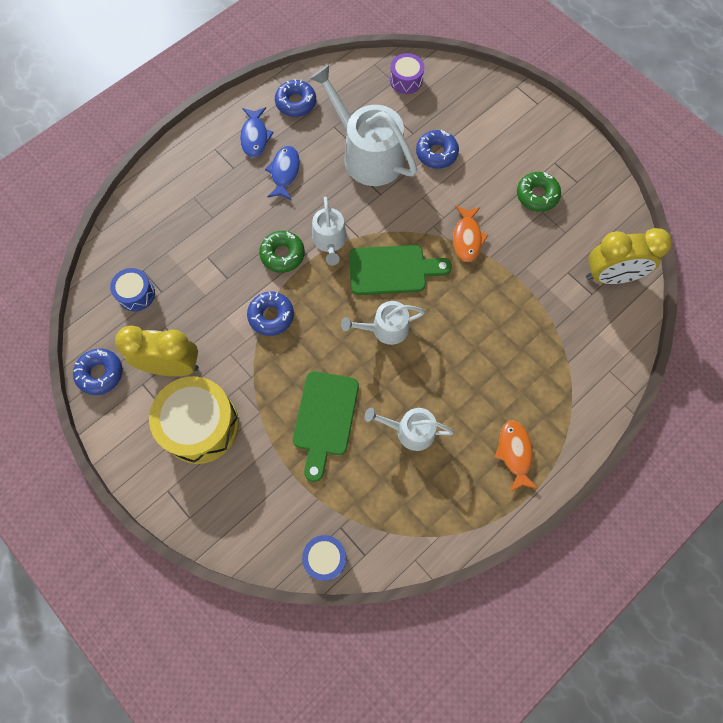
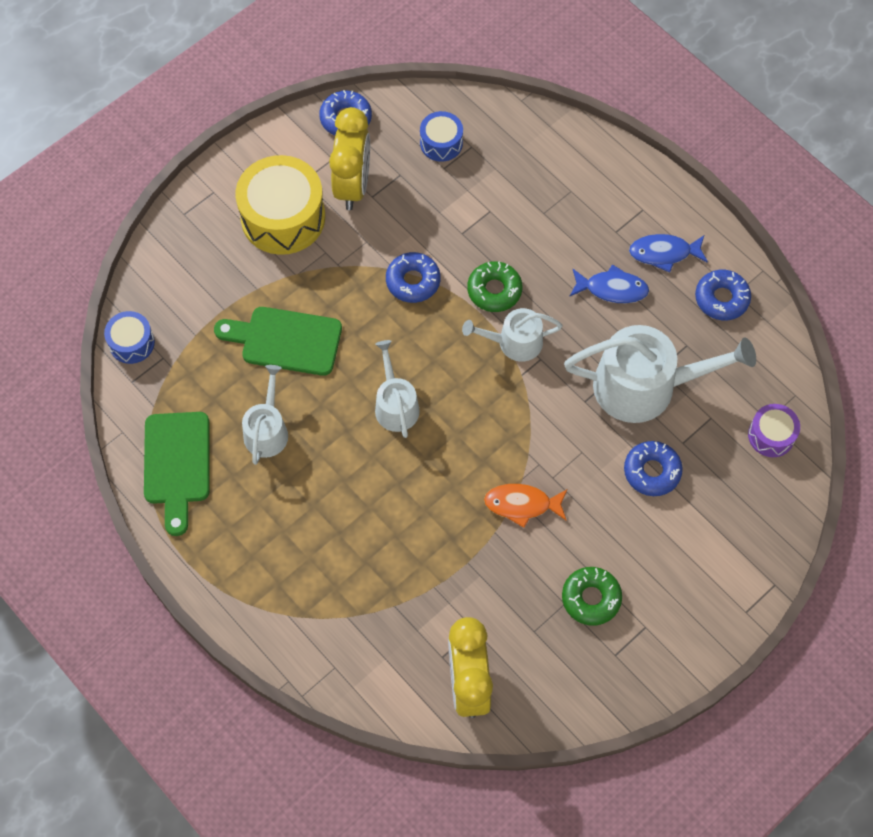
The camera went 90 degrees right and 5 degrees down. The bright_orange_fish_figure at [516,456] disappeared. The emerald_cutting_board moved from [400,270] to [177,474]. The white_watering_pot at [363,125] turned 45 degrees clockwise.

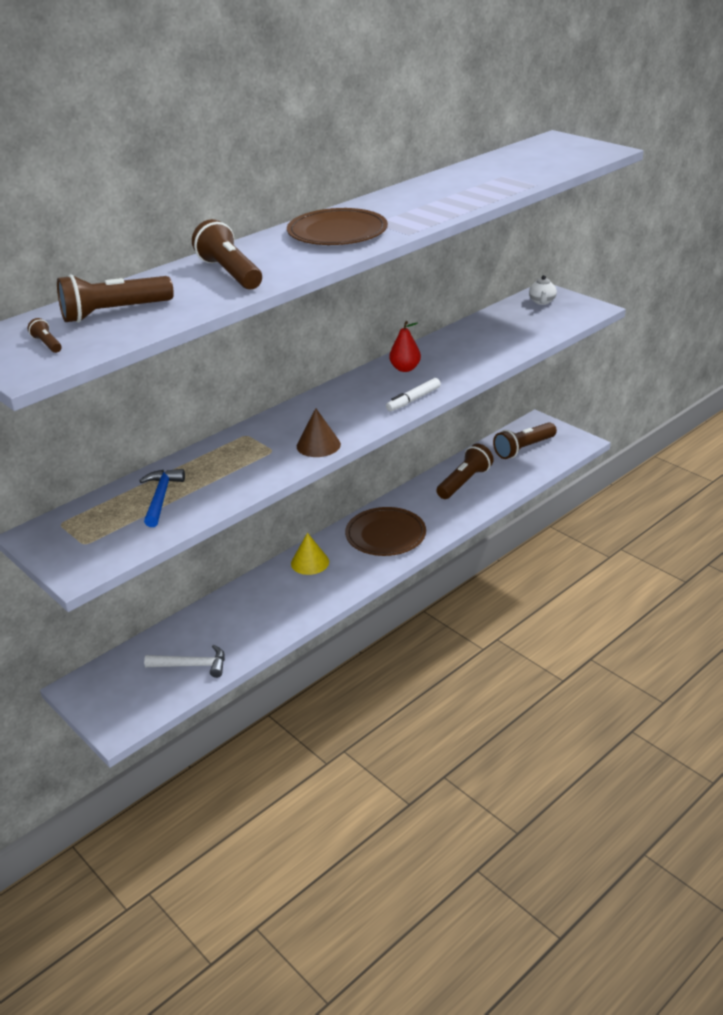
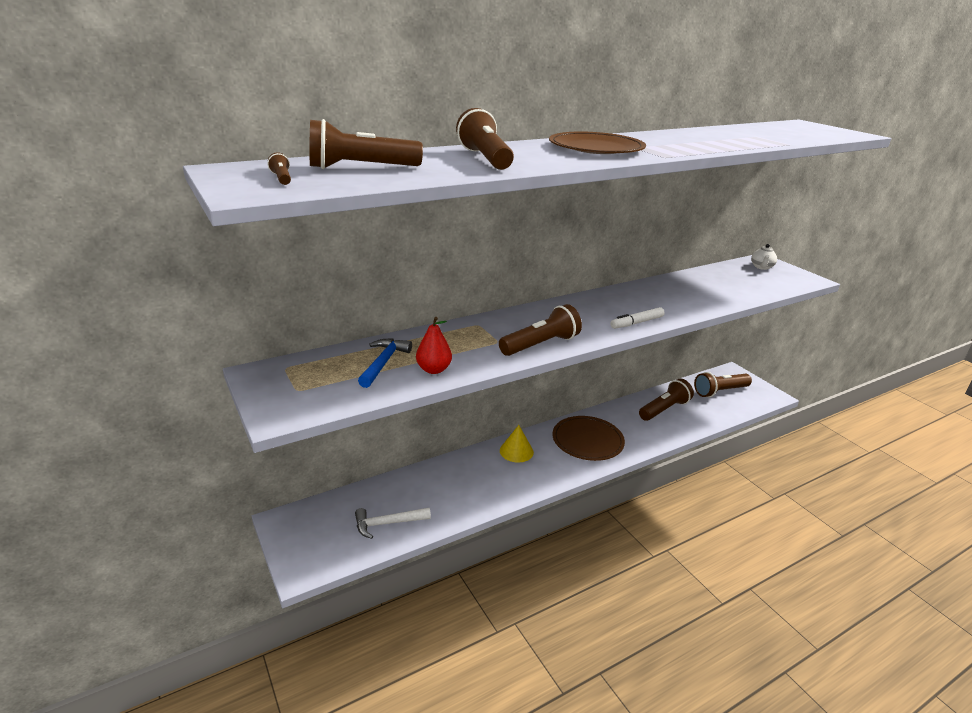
The camera went 10 degrees right and 5 degrees down. The scarlet_pear moved from [405,346] to [434,345]. The russet_cone at [319,432] was replaced by the russet_flashlight at [540,330]. The white_claw_hammer at [184,661] turned 150 degrees clockwise.

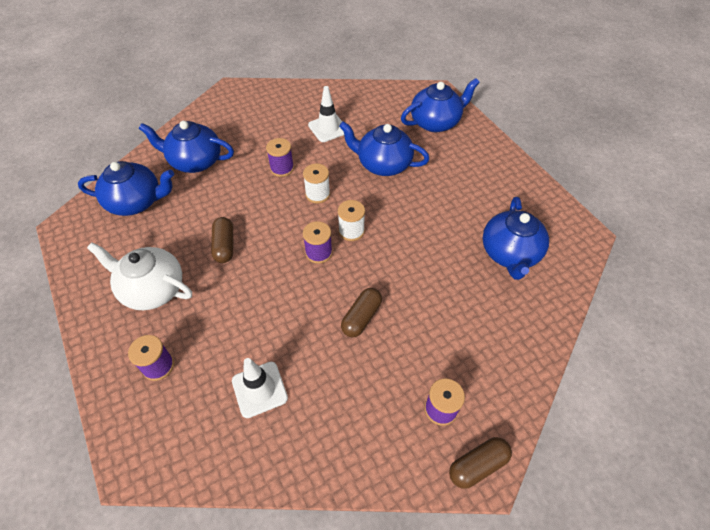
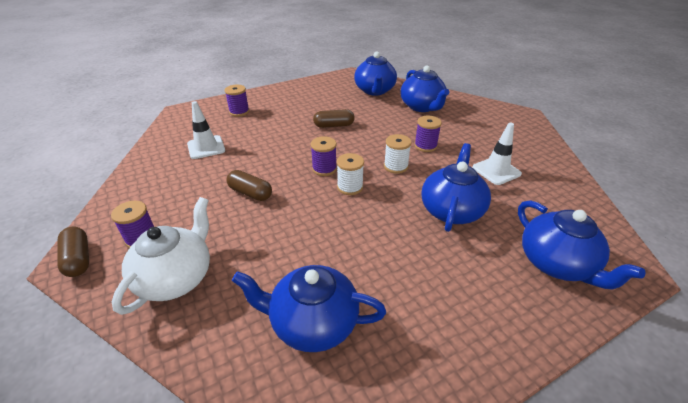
The camera went 90 degrees right and 15 degrees down. The white_teapot moved from [139,276] to [161,256]. The blue_teapot at [186,147] turned 150 degrees clockwise.

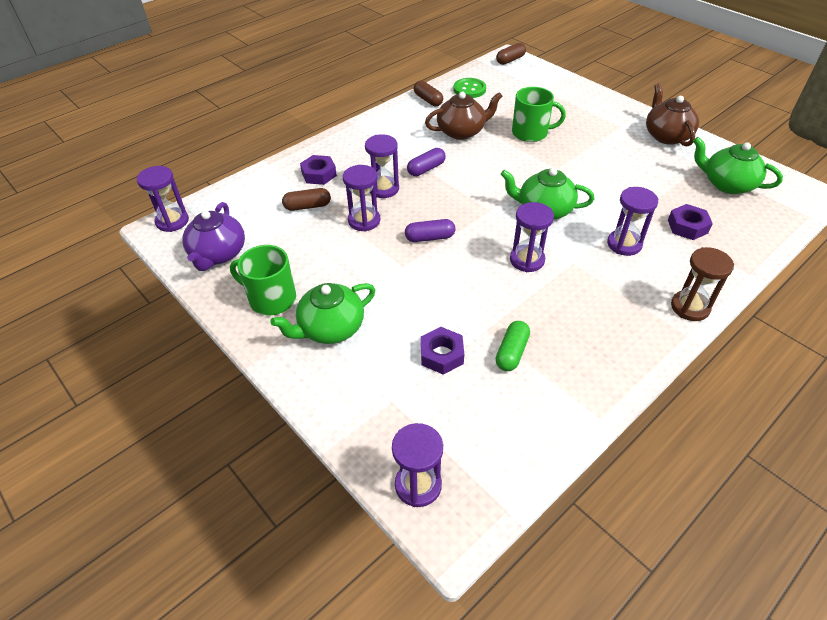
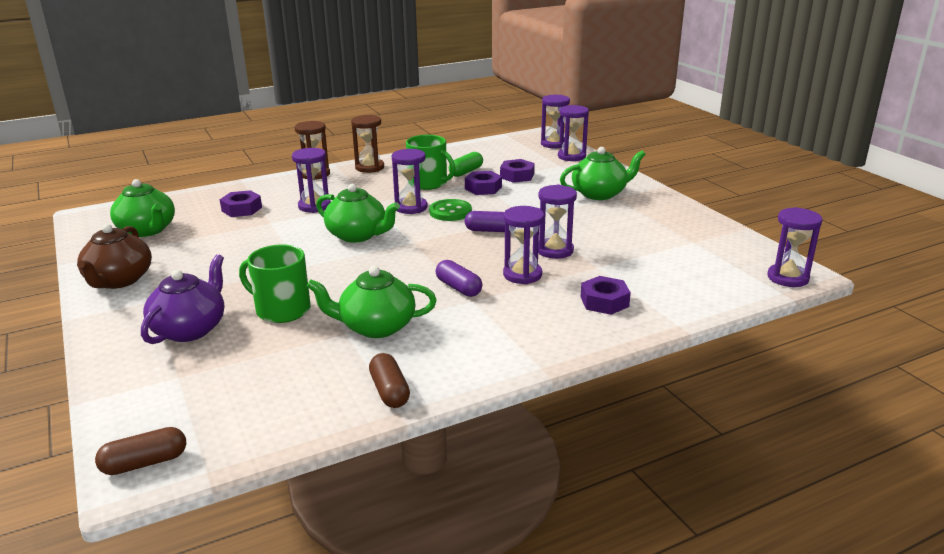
The camera went 165 degrees left and 20 degrees down. The russet_pill_shape at [306,199] disappeared. The russet_sand_timer at [367,144] appeared. The purple_hex_nut at [483,183] appeared. The purple_sand_timer at [573,133] appeared. The purple_teapot moved from [213,236] to [182,299]. The emerald_tea_mug moved from [263,280] to [430,162]. The emerald_shirt_button moved from [469,88] to [450,210]. The russet_teapot at [464,116] became the emerald_teapot at [371,302]. The purple_pill_shape at [426,162] turned 75 degrees clockwise.

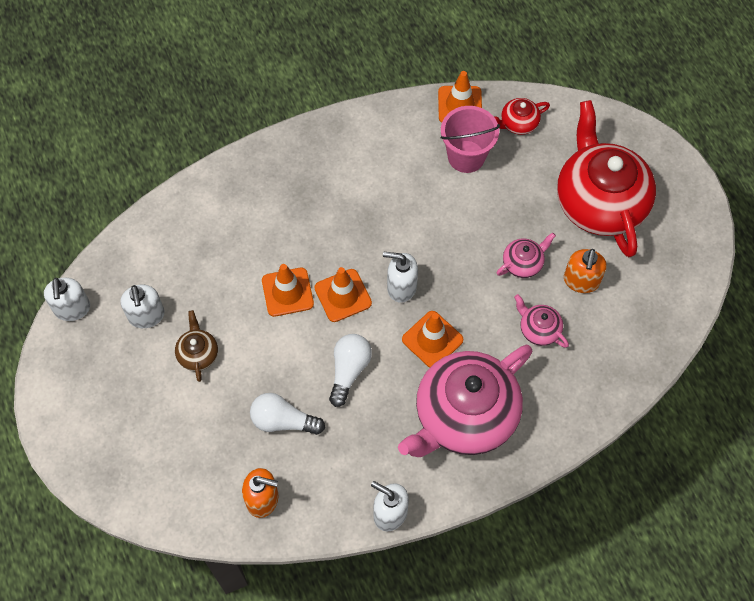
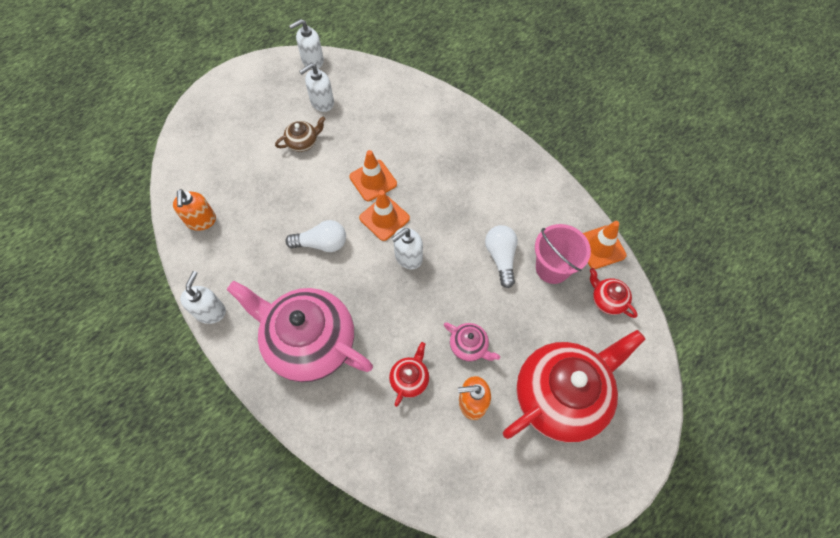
The camera went 70 degrees right and 0 degrees up. The bright_orange_safety_cone at [432,339] disappeared. The white_lightbulb moved from [287,414] to [501,256]. The rose-pink_teapot at [541,321] became the scarlet_teapot at [409,374]. The white_soap_pump at [400,277] turned 120 degrees counterclockwise.

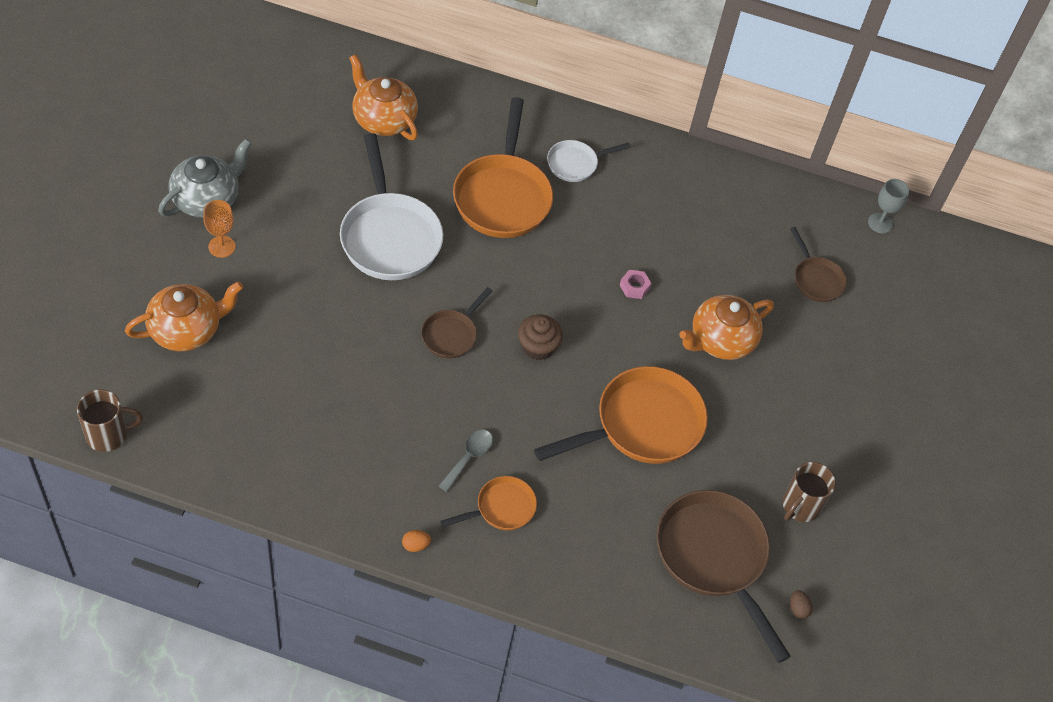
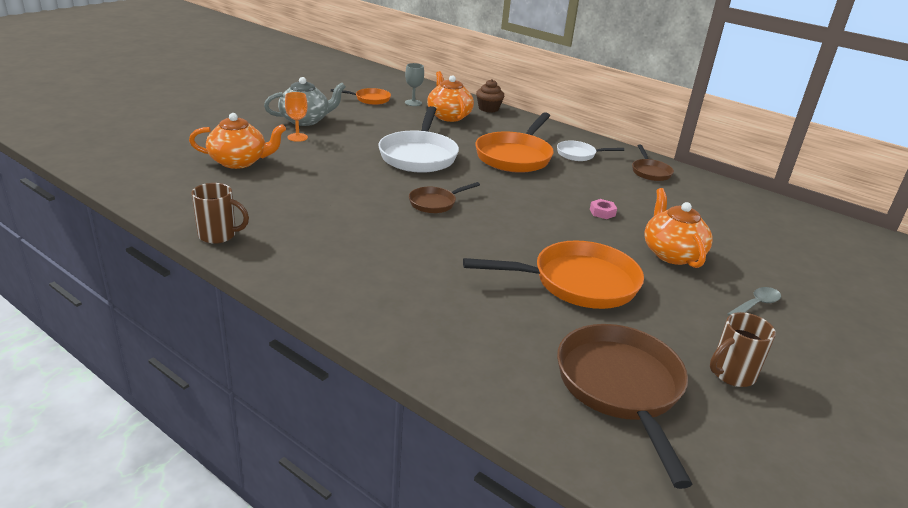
The camera went 25 degrees right and 25 degrees down. The bright_orange_egg_shape at [416,541] disappeared. The russet_egg_shape at [801,604] disappeared. The russet_tea_mug moved from [110,420] to [220,213]. The ash-grey_teaspoon moved from [466,461] to [754,301]. The bright_orange_frying_pan moved from [488,503] to [361,96]. The russet_fairy_cake moved from [540,337] to [490,95]. The russet_frying_pan moved from [818,264] to [653,163]. The ash-grey_goblet moved from [888,206] to [414,84]. The bright_orange_teapot at [726,327] turned 90 degrees clockwise.

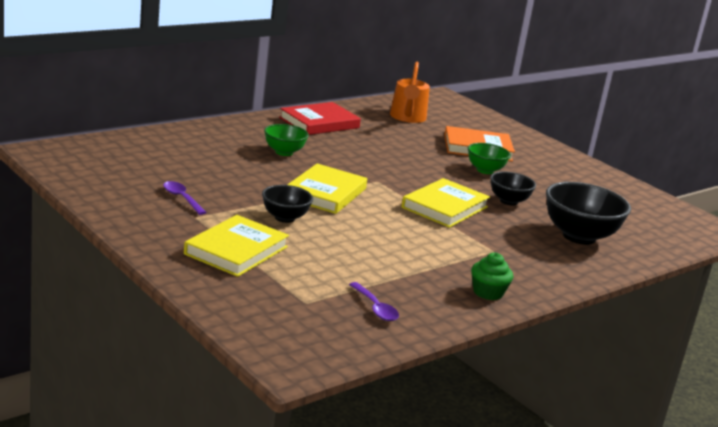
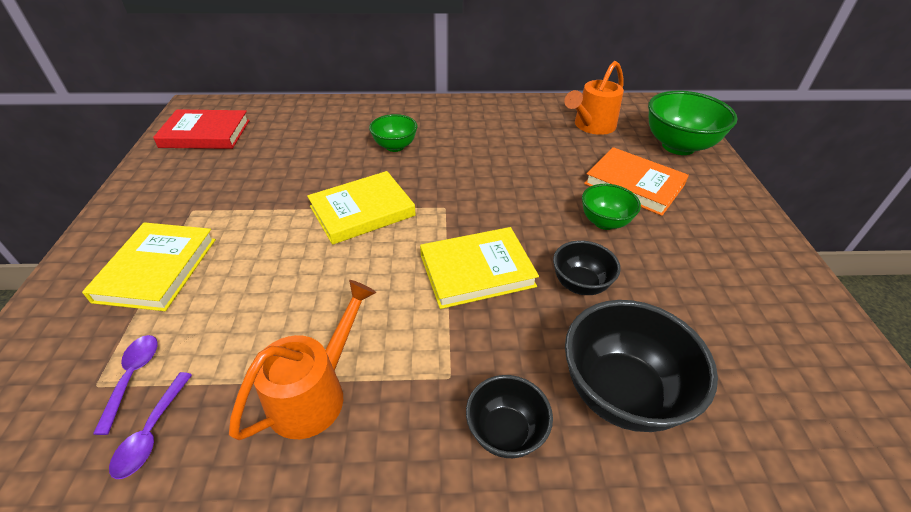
The camera went 40 degrees right and 20 degrees up. The emerald_fairy_cake at [492,276] disappeared. The bright_orange_watering_pot at [303,360] appeared. The emerald_deep_dish at [692,123] appeared. The purple_teaspoon moved from [185,198] to [125,385]. The black_deep_dish moved from [287,204] to [509,416]. The scarlet_book moved from [320,118] to [201,129]. The bright_yellow_book at [236,246] turned 60 degrees counterclockwise.

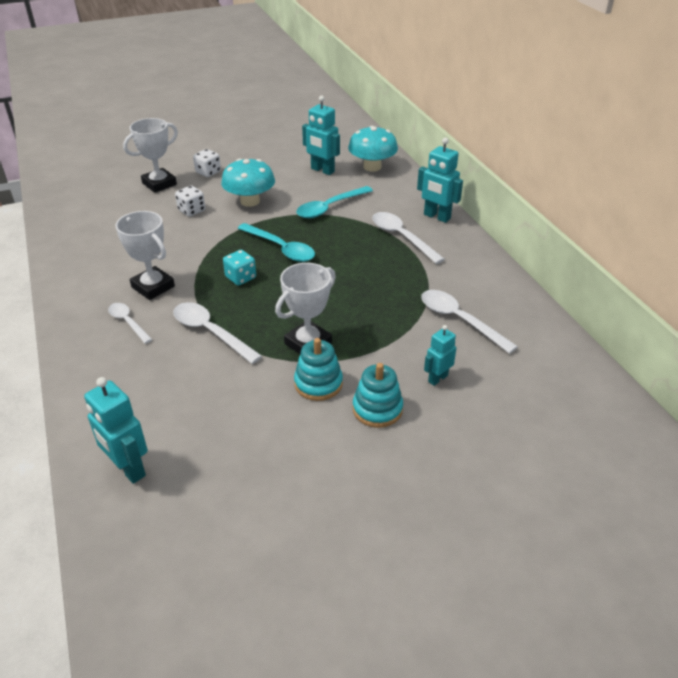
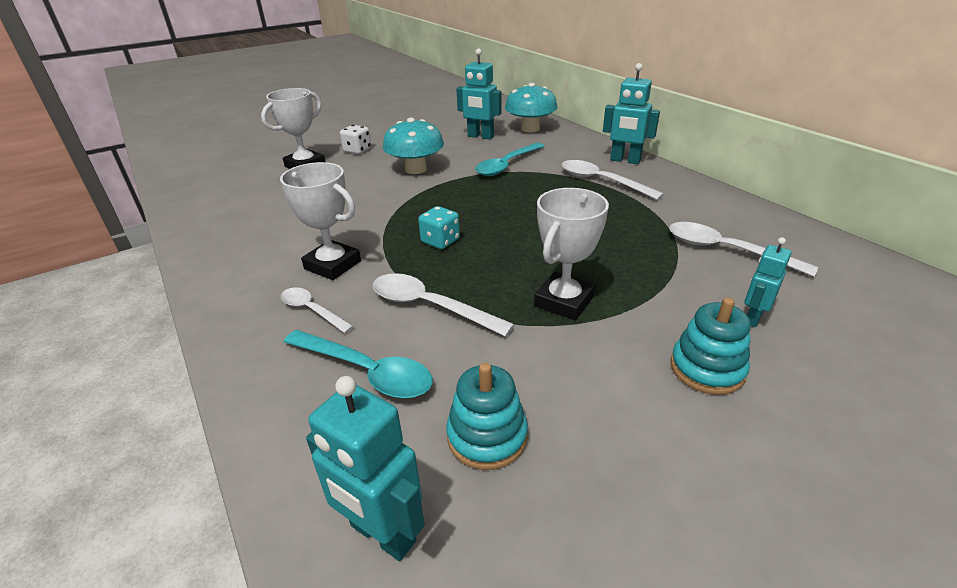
The camera went 10 degrees left and 5 degrees down. The white_dice at [190,201] disappeared. The aqua_teaspoon moved from [276,242] to [358,364]. The aqua_stacking_toy moved from [318,369] to [487,416].

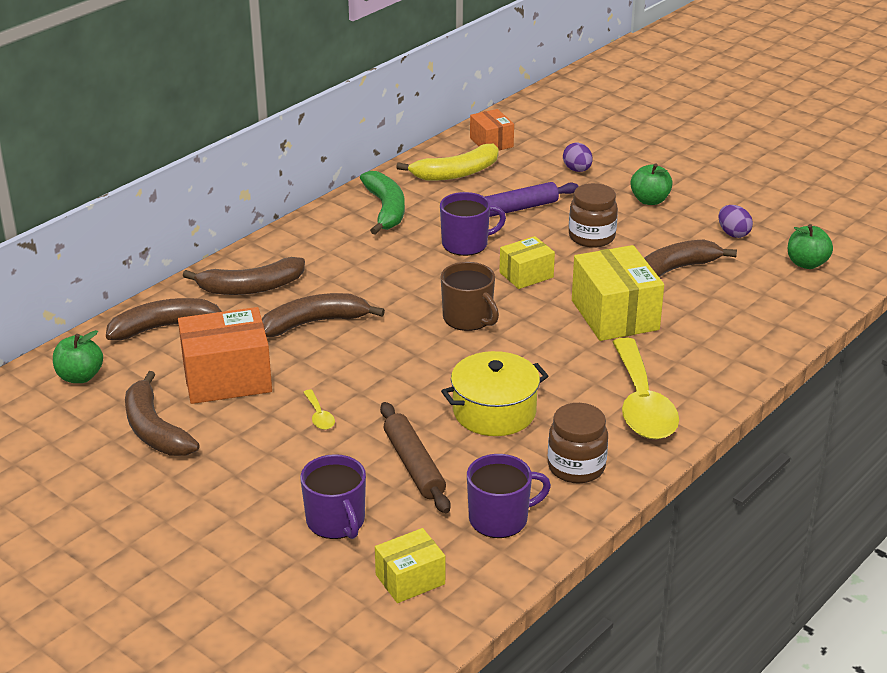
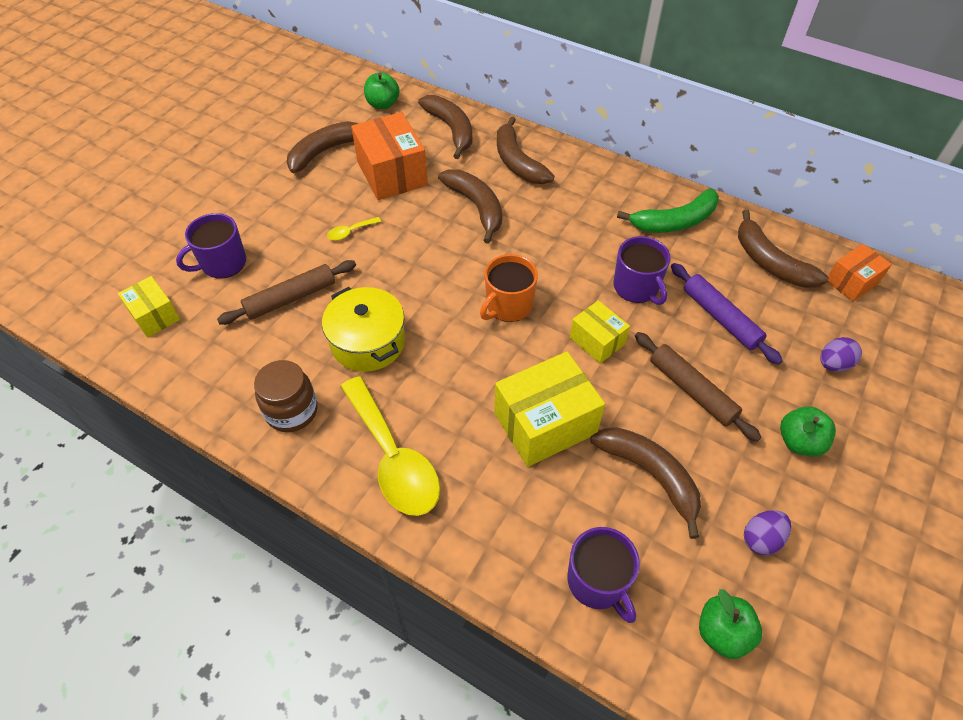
The camera went 80 degrees right and 20 degrees up. The purple_tea_mug moved from [509,496] to [604,575]. The russet_jam_jar at [593,215] was replaced by the russet_dough_roller at [698,387]. The bright_yellow_banana at [447,162] became the russet_banana at [783,249]. The russet_tea_mug at [470,296] became the bright_orange_tea_mug at [509,288]. The bright_yellow_teaspoon at [646,388] turned 105 degrees counterclockwise.

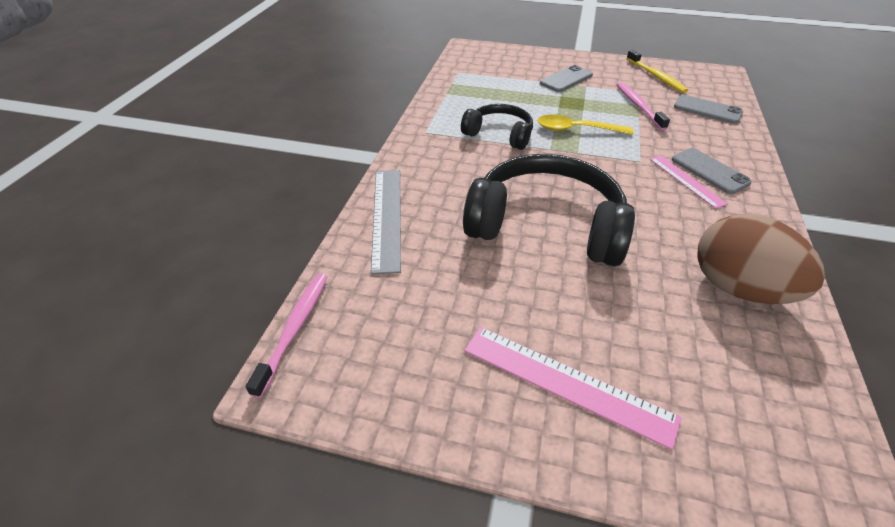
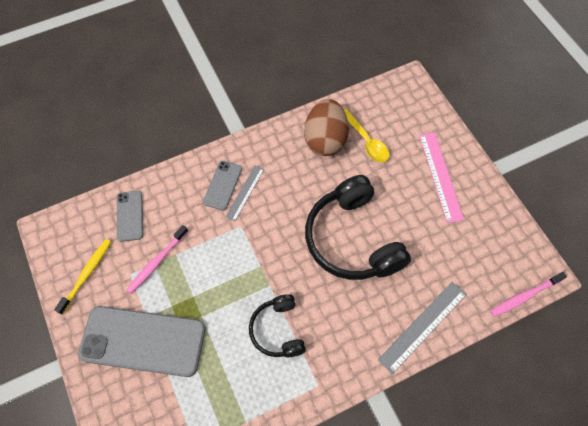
The camera went 130 degrees left and 20 degrees up. The bright_yellow_teaspoon moved from [585,125] to [366,135]. The rose-pink_straightedge at [688,182] became the ash-grey_straightedge at [244,194]. The ash-grey_mobile_phone at [566,78] changed to 2.01 times the size.

